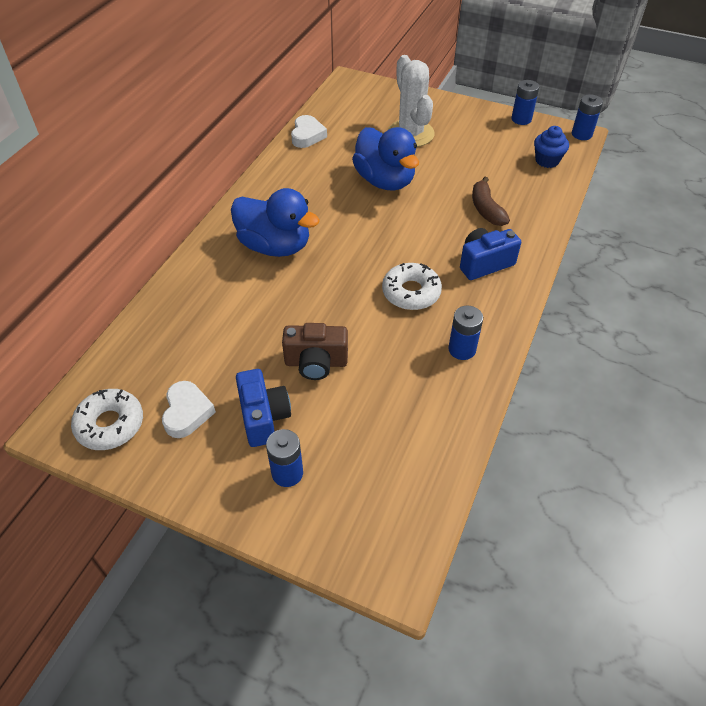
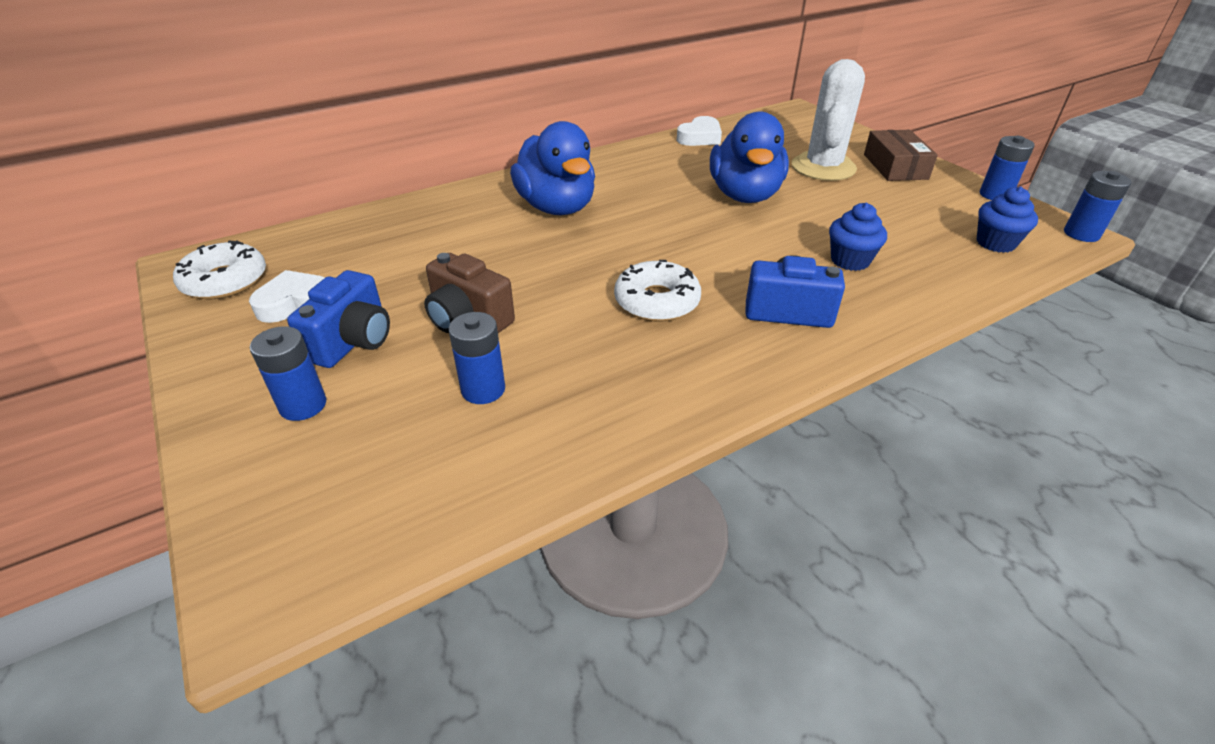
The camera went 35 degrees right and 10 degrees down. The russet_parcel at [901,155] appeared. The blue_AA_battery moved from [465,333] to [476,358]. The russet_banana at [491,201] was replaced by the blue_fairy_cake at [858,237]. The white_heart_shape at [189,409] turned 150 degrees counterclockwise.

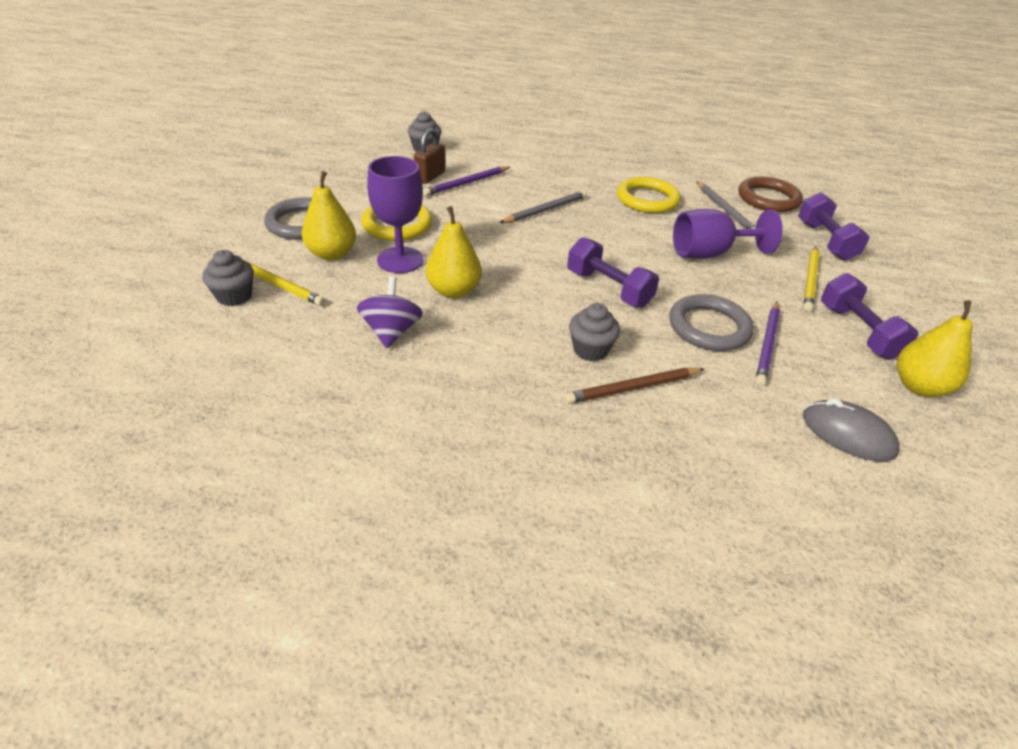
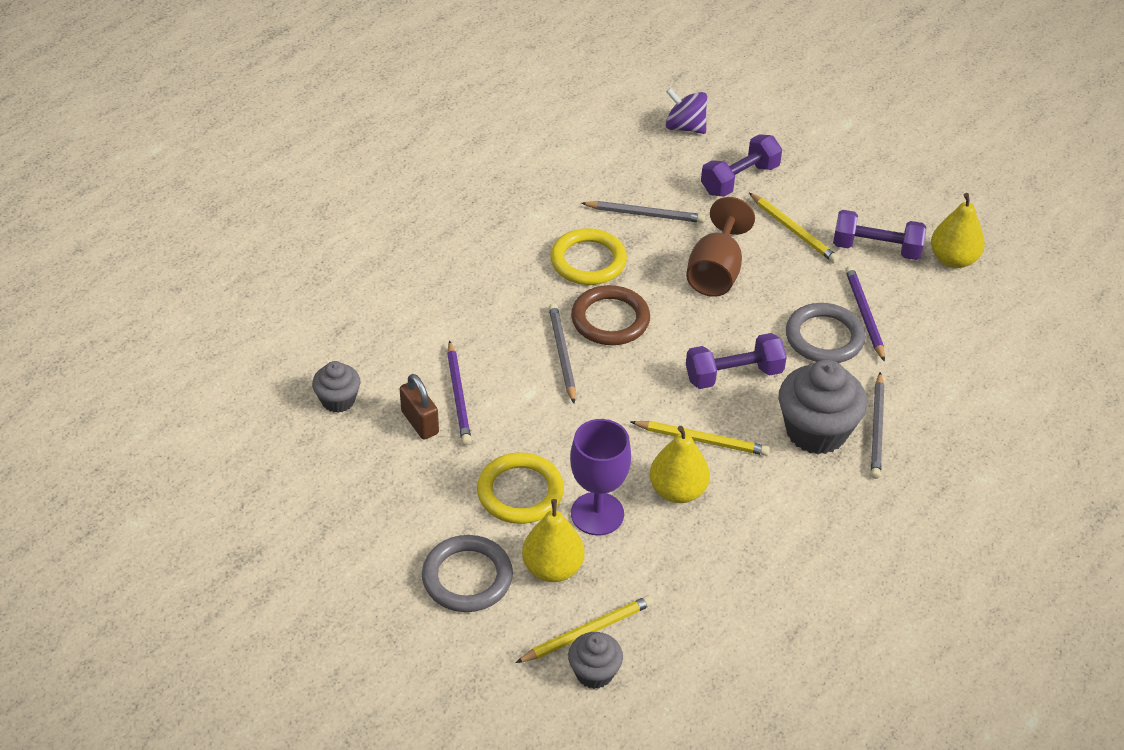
The camera went 60 degrees left and 5 degrees up. The ash-grey_PC_mouse at [851,430] disappeared. The bright_yellow_wooden_pencil at [700,438] appeared. The purple_spinning_top moved from [390,312] to [686,111]. The russet_torus moved from [771,194] to [610,315]. The russet_wooden_pencil at [634,386] became the ash-grey_wooden_pencil at [877,425]. The purple_goblet at [728,234] became the russet_goblet at [720,247]. The purple_wooden_pencil at [767,344] turned 150 degrees counterclockwise. The purple_hand_weight at [834,226] turned 60 degrees counterclockwise. The ash-grey_fairy_cake at [594,332] changed to 1.81 times the size.

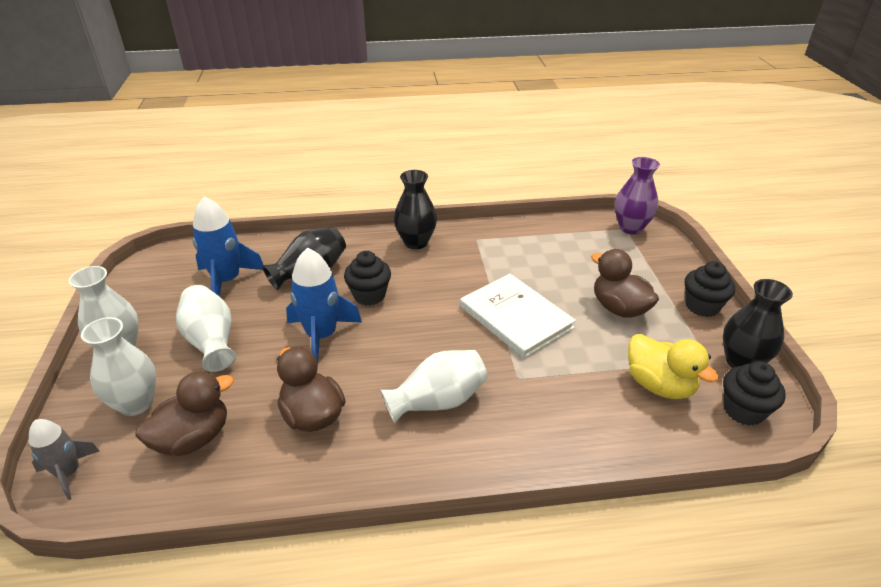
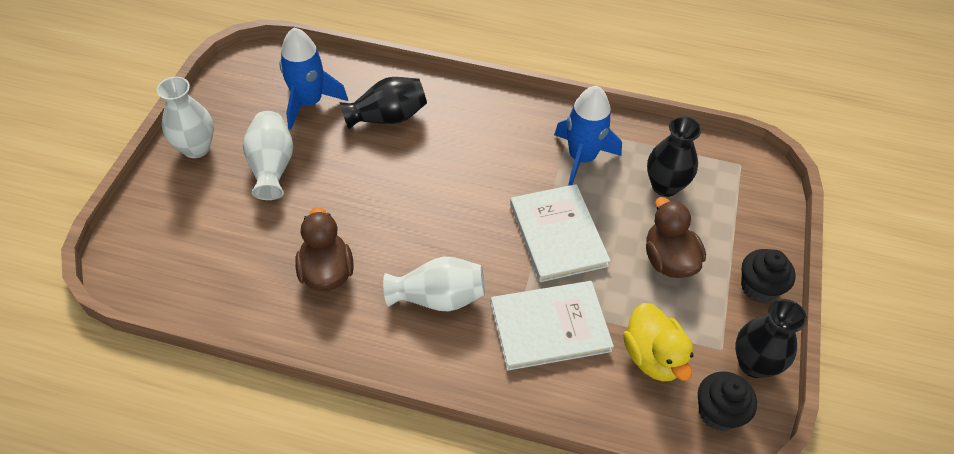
The camera went 20 degrees right and 15 degrees up. The ash-grey_toy_rocket at [64,459] disappeared. The white_vase at [118,366] disappeared. The russet_duck at [184,413] disappeared. The black_fairy_cake at [367,278] disappeared. The purple_vase at [637,195] disappeared. The white_book at [552,326] appeared. The blue_toy_rocket moved from [324,307] to [588,135]. The black_vase moved from [415,209] to [674,156].

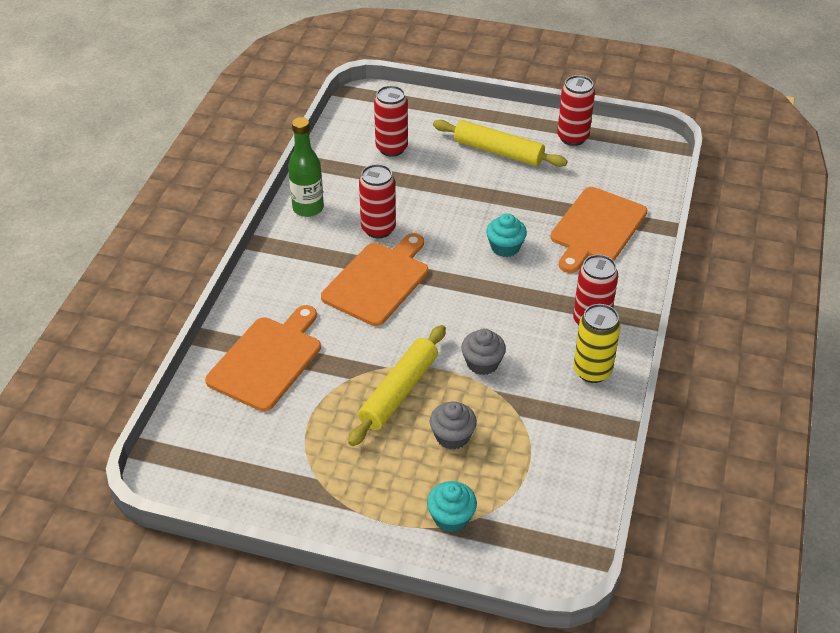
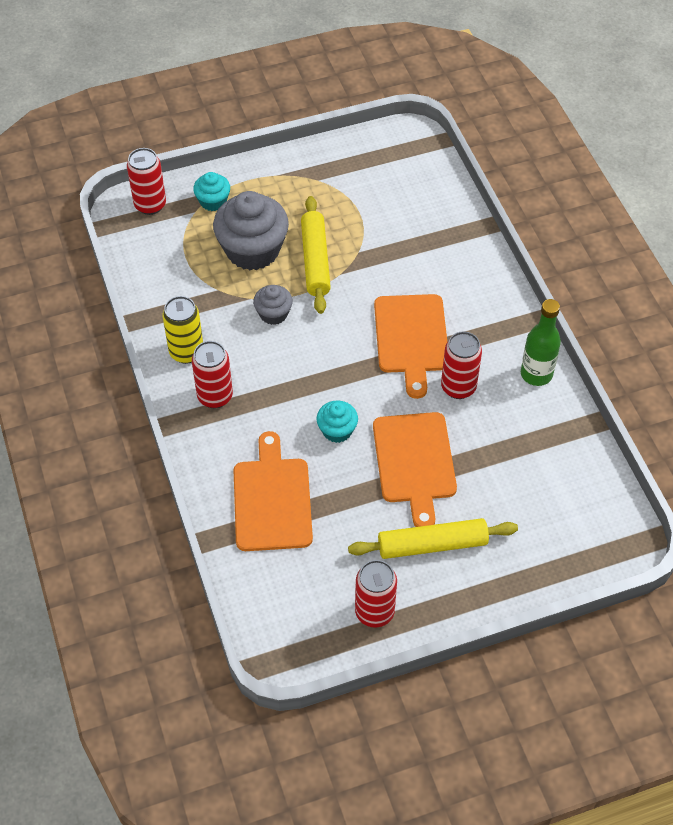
The camera went 145 degrees right and 10 degrees up. The bright_orange_cutting_board moved from [263,358] to [415,469]. The scarlet_soda_can moved from [391,121] to [146,181]. The ash-grey_fairy_cake at [453,425] changed to 1.97 times the size.

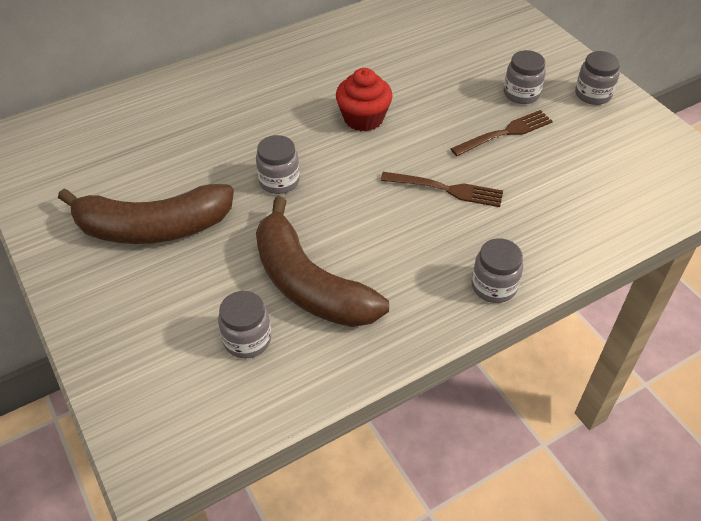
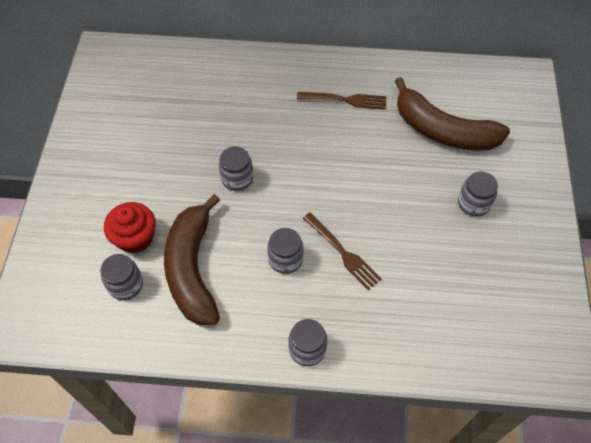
The camera went 35 degrees right and 10 degrees up. The russet_banana moved from [146,214] to [452,114]. The scarlet_fairy_cake moved from [364,99] to [130,228]. The russet_fork moved from [501,133] to [341,101]. The ash-grey_jam_jar moved from [597,78] to [285,251].

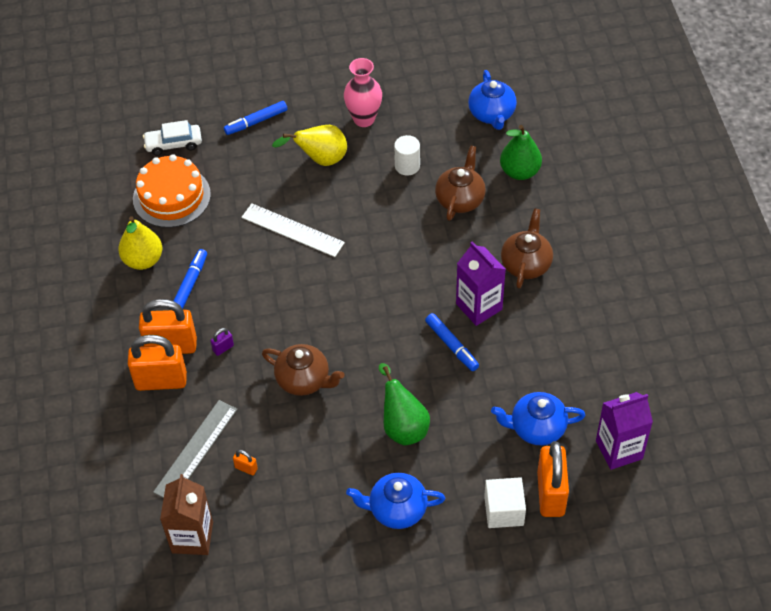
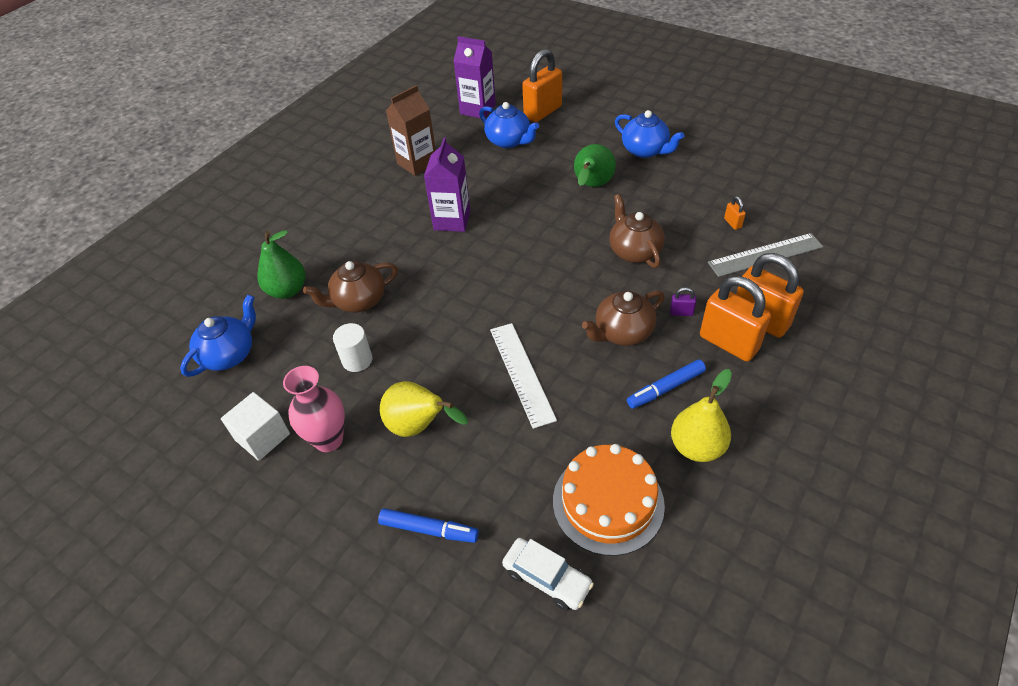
The camera went 135 degrees left and 5 degrees down. The blue_marker_pen at [452,342] disappeared. The russet_juice_carton moved from [186,514] to [411,130]. The white_cube moved from [505,502] to [255,426]. The russet_teapot moved from [527,248] to [623,318].

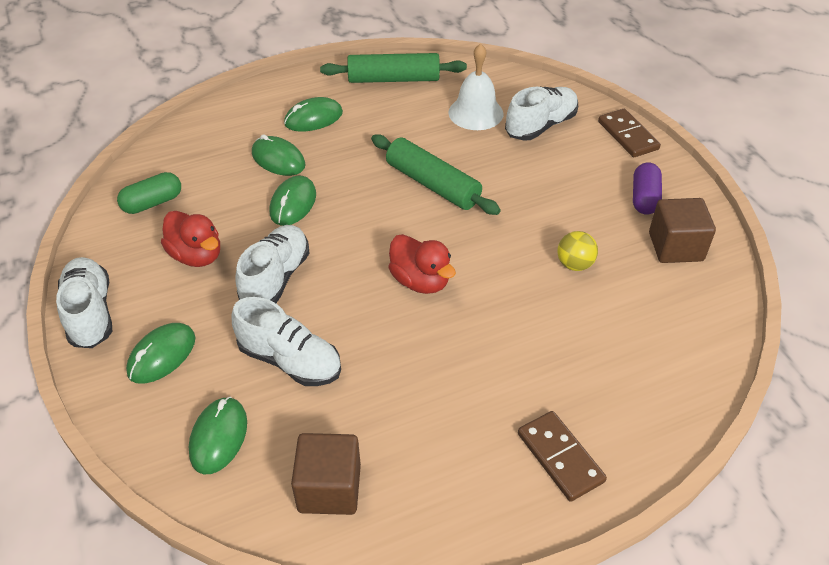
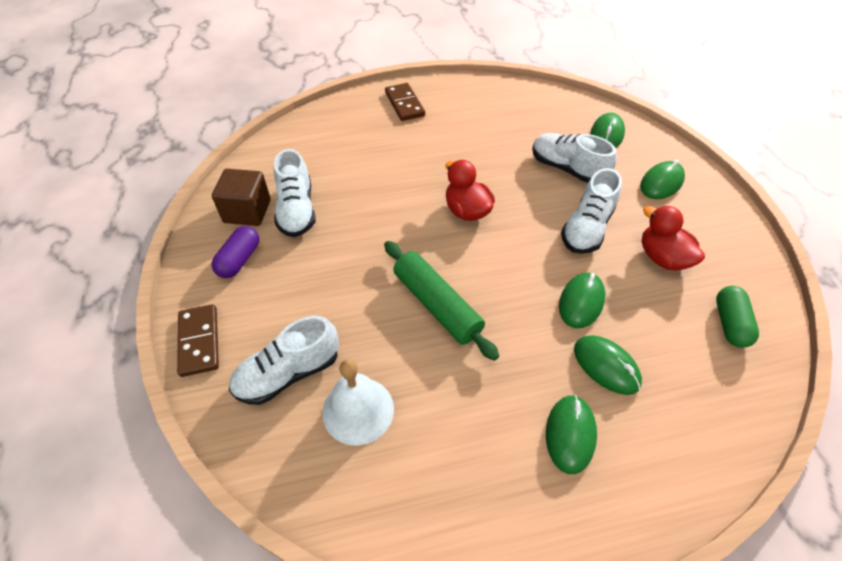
The camera went 170 degrees left and 5 degrees up. The russet_cube at [326,474] disappeared. The emerald_dough_roller at [393,68] disappeared. The bright_yellow_sphere at [577,251] disappeared. The white_lace-up_shoe moved from [84,302] to [294,193]. The emerald_pill_shape at [149,193] turned 60 degrees counterclockwise. The emerald_PC_mouse at [313,114] turned 60 degrees counterclockwise.

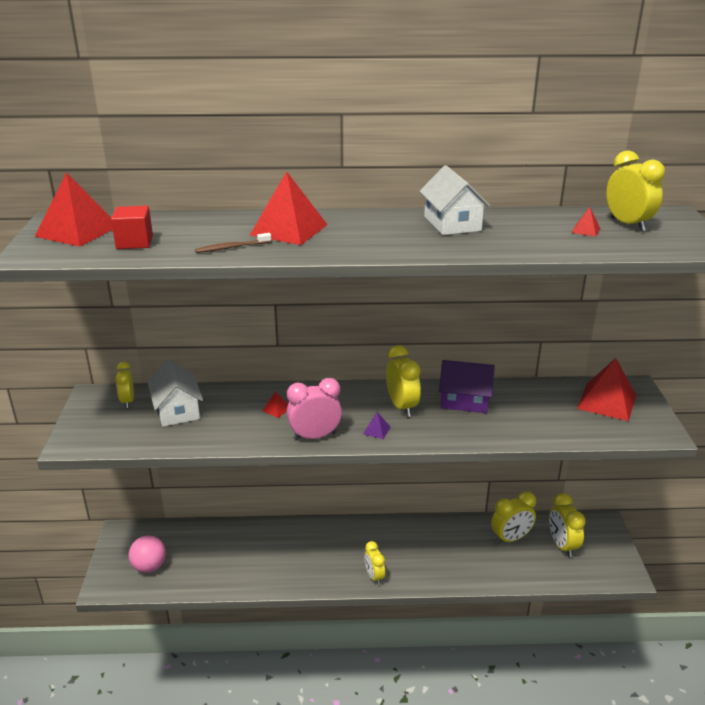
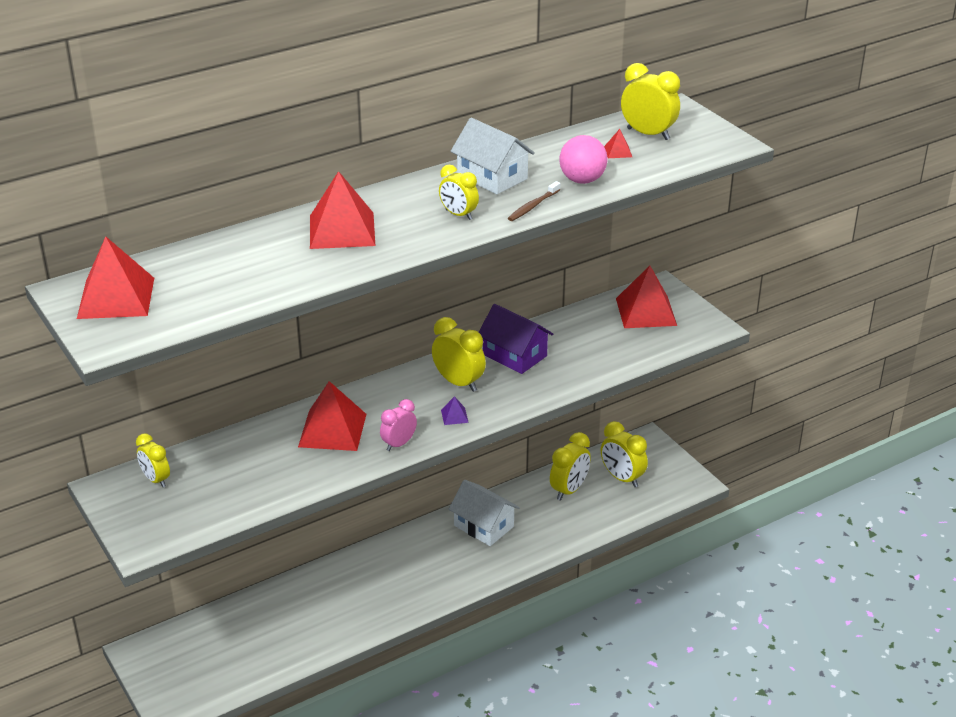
The camera went 30 degrees left and 5 degrees up. The scarlet_cube at [132,227] disappeared. The rose-pink_sphere moved from [147,554] to [583,159]. The white_toy_house moved from [175,393] to [484,513]. The russet_tooth_brush moved from [233,243] to [534,201]. The bright_yellow_alarm_clock moved from [374,563] to [459,192]. The purple_toy_house at [467,386] turned 60 degrees clockwise. The scarlet_pyramid_shape at [275,404] changed to 2.38 times the size. The rose-pink_alarm_clock at [314,409] changed to 0.66 times the size.

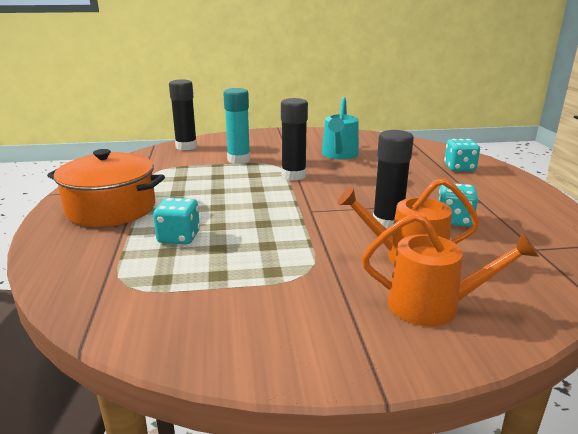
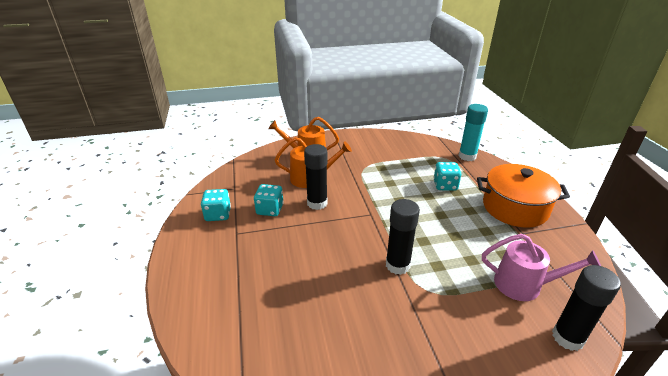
The camera went 175 degrees right and 10 degrees up. The aqua_watering_pot at [340,128] disappeared. The rose-pink_watering_pot at [541,267] appeared. The aqua_glue_stick moved from [236,126] to [473,132]. The aqua_dice moved from [462,155] to [216,205].

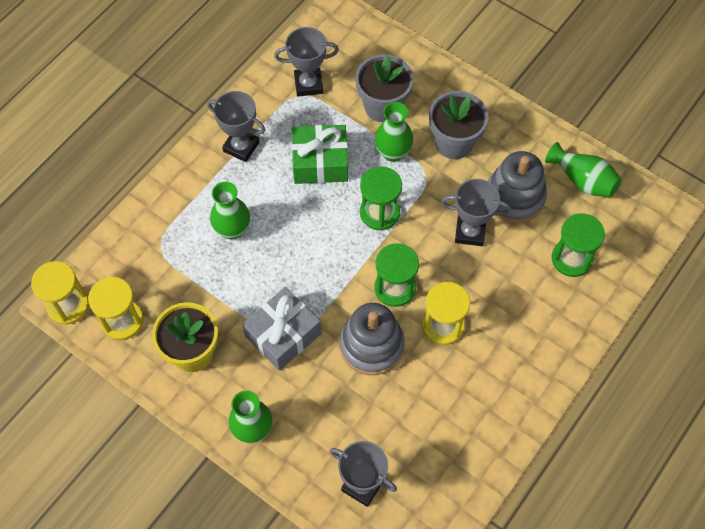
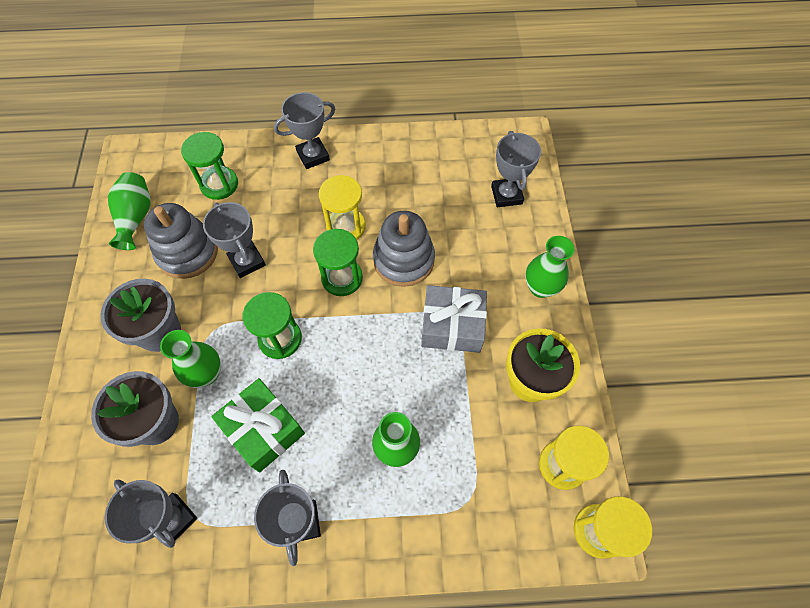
The camera went 130 degrees left and 0 degrees up. The ash-grey_prize_cup at [304,130] appeared.

